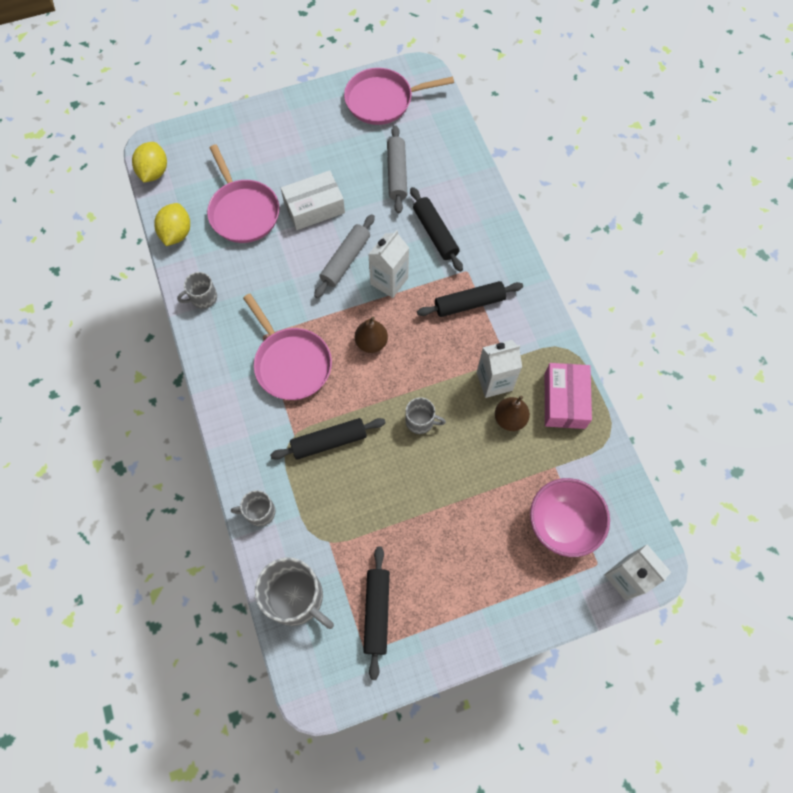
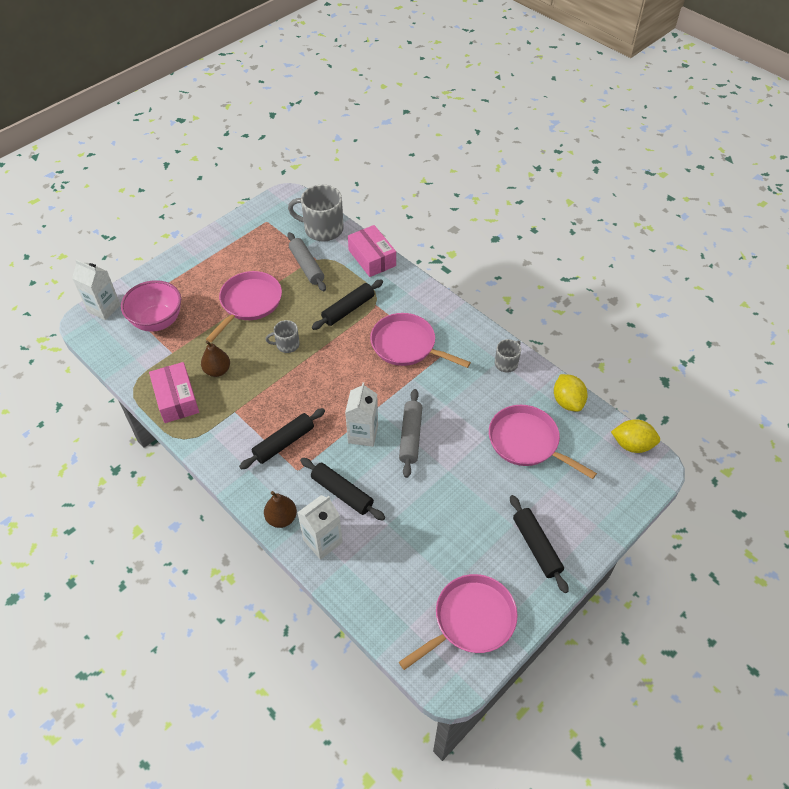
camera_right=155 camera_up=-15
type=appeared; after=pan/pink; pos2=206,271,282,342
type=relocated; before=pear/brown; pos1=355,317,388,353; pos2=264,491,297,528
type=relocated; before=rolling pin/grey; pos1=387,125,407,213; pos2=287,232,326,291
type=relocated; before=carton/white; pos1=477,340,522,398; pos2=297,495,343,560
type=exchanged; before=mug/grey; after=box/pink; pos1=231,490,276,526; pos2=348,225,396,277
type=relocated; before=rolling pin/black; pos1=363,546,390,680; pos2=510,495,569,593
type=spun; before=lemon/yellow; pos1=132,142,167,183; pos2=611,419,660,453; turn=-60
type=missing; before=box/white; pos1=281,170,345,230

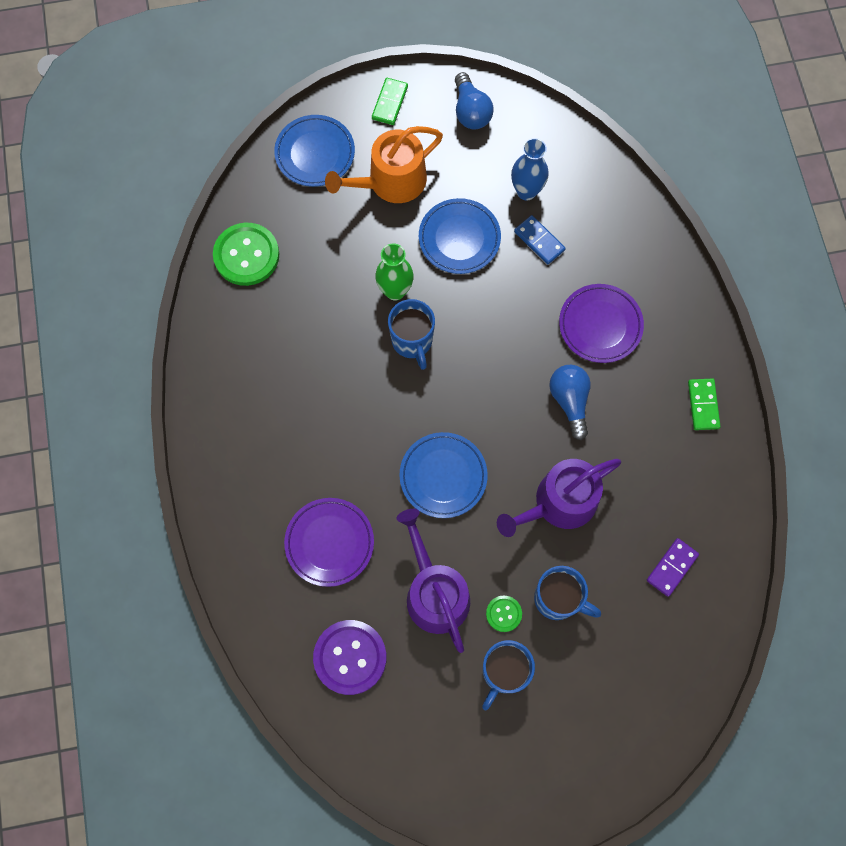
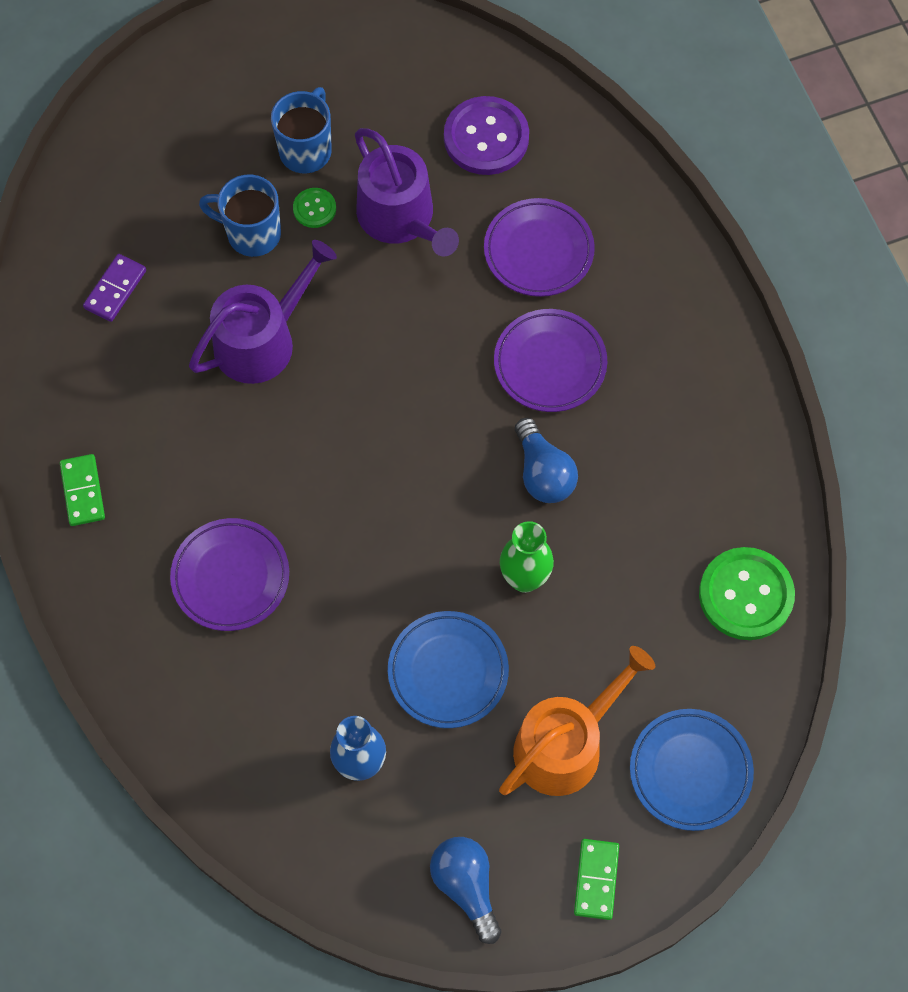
camera_right=170 camera_up=-5
type=appeared; after=plate/purple; pos2=494,309,607,412
type=relocated; before=light bulb/blue; pos1=549,365,591,440; pos2=515,418,578,503
type=missing; before=mug/blue; pos1=388,299,435,370
type=missing; before=plate/blue; pos1=400,432,488,518
type=missing; before=domino/blue; pos1=514,215,566,264

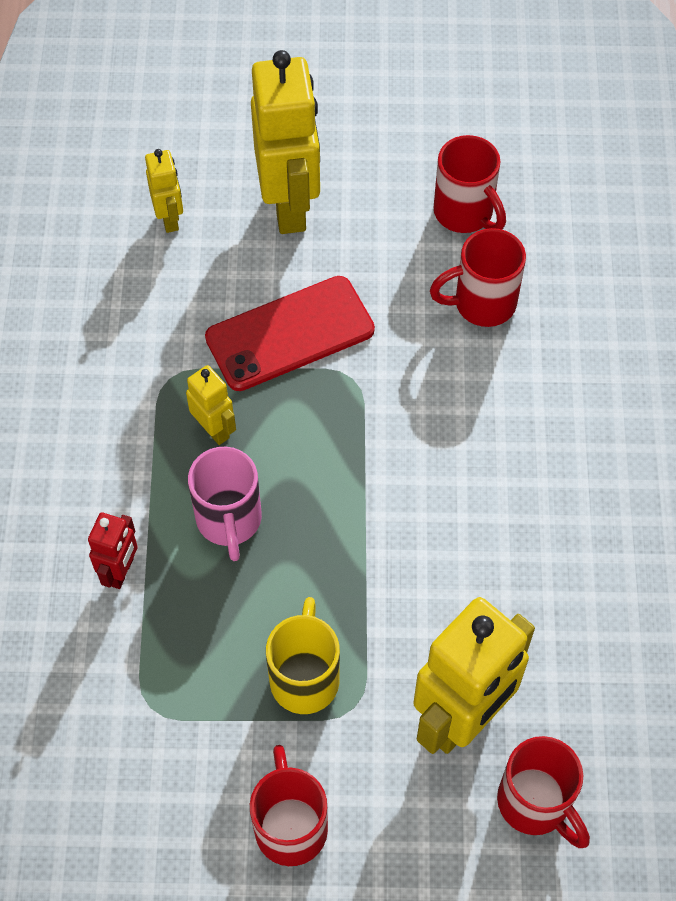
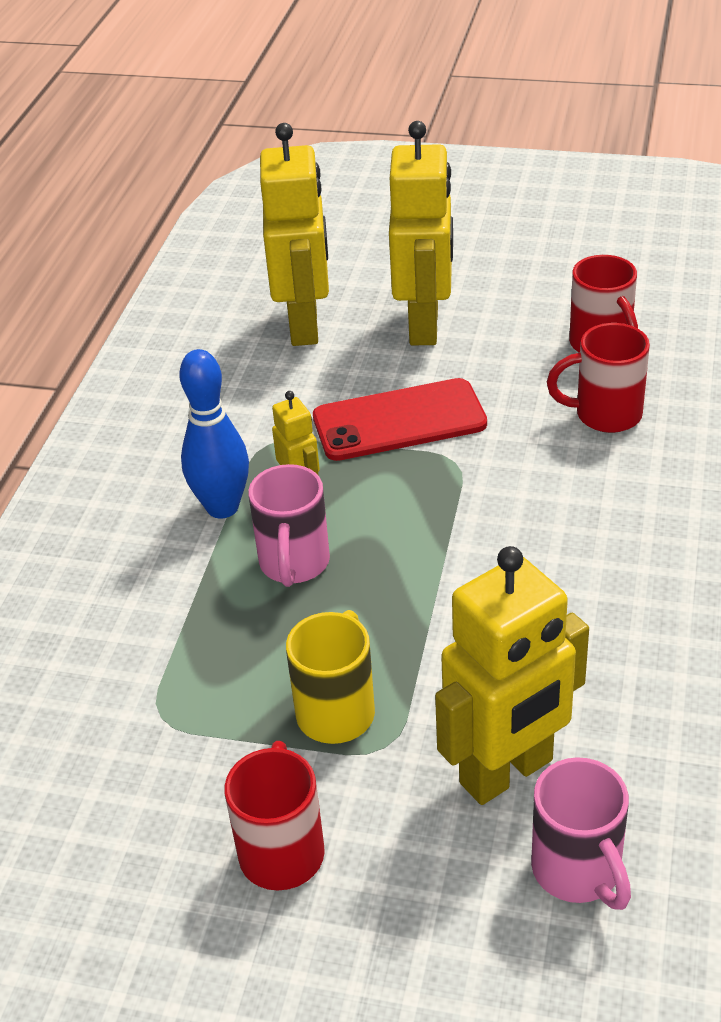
camera_right=15 camera_up=-20
type=appeared; after=bowling pin/blue; pos2=179,349,249,519
type=size; before=robot/yellow; pos1=145,149,183,233; pos2=260,123,329,346; scale=2.06
type=colour; before=mug/red; after=mug/pink; pos1=497,736,590,848; pos2=531,757,631,910
type=missing; before=robot/red; pos1=88,512,138,589

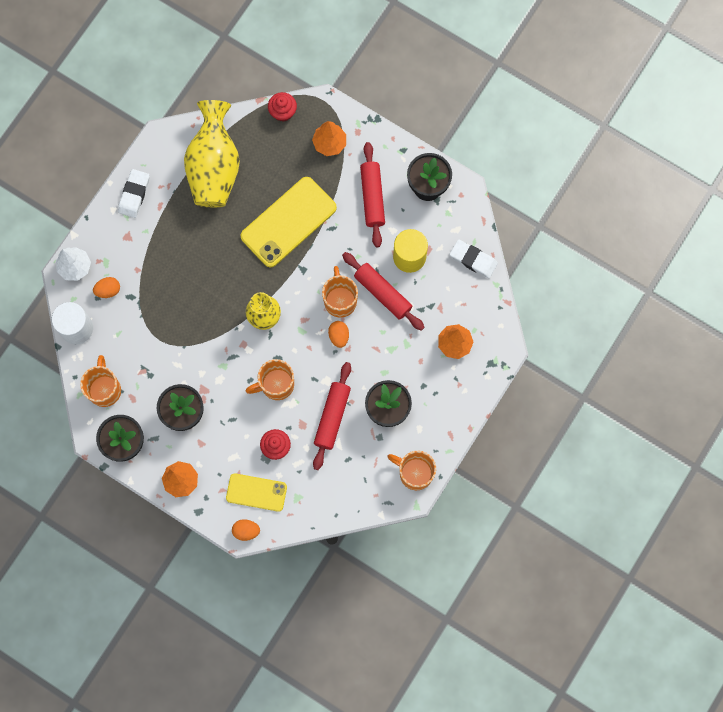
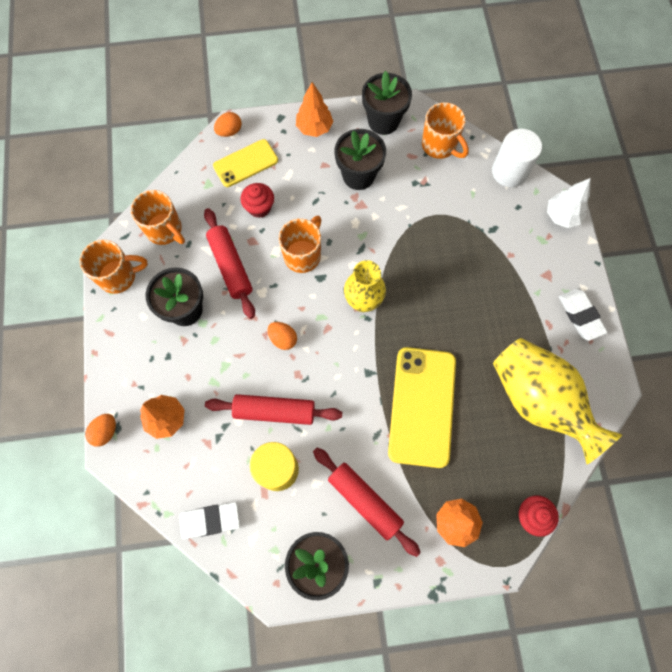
camera_right=140 camera_up=-5
type=relocated; before=egg/orange; pos1=93,277,120,298; pos2=85,414,116,447
type=relocated; before=mug/orange; pos1=322,266,358,318; pos2=131,190,185,245

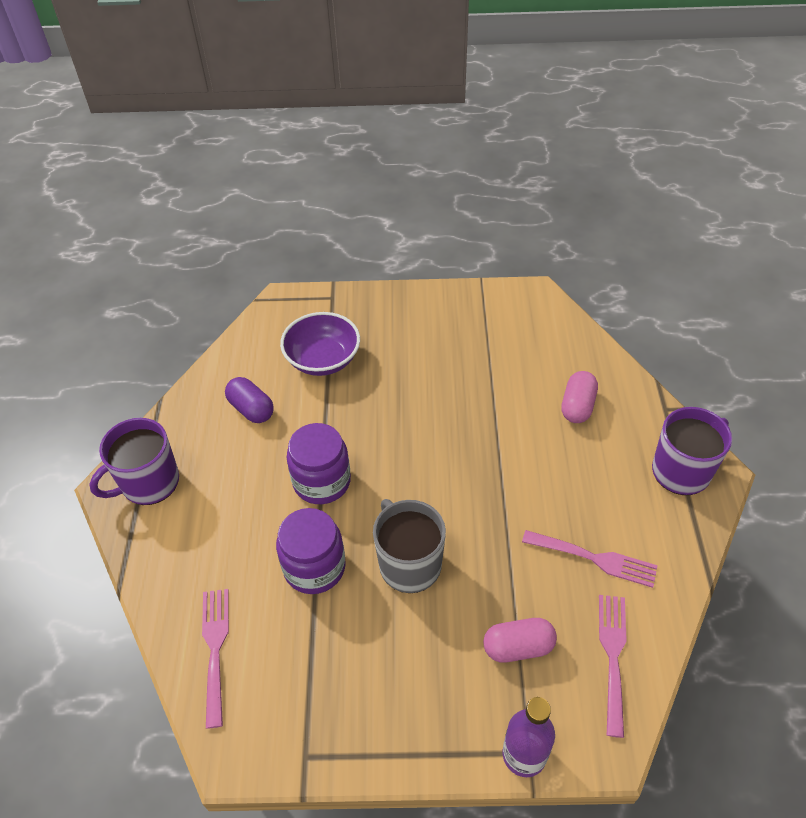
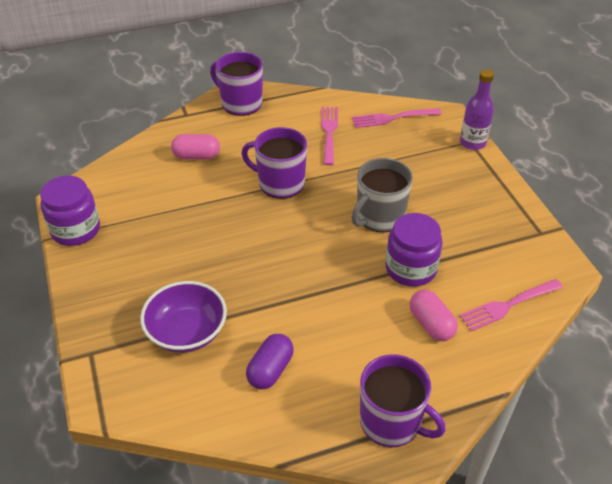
camera_right=-110 camera_up=-5
type=relocated; before=jar/purple; pos1=287,423,351,504; pos2=40,176,100,246
type=appeared; after=mug/purple; pos2=241,127,307,199
type=relocated; before=capsule/pink; pos1=483,618,557,663; pos2=410,290,458,341

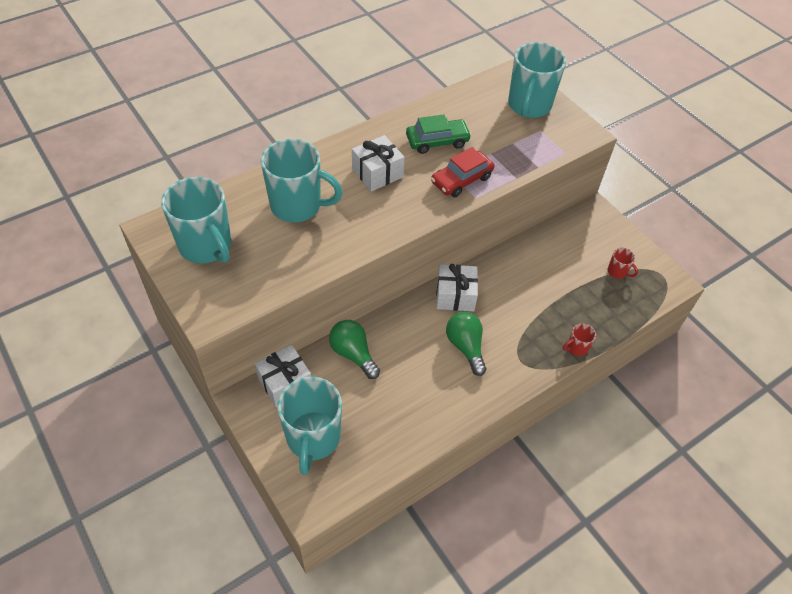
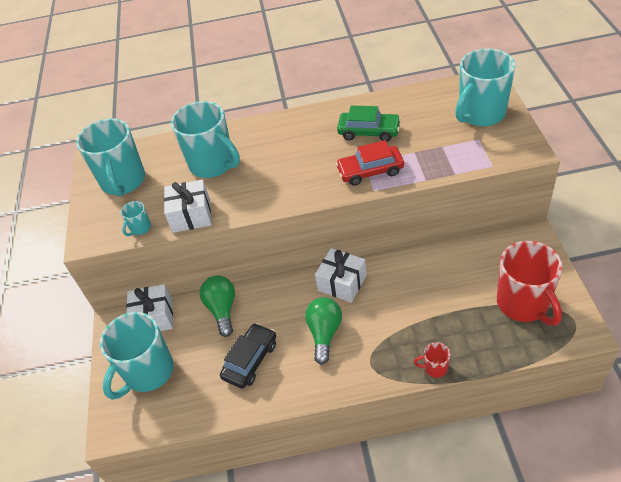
camera_right=35 camera_up=-5
type=appeared; after=mug/turquoise; pos2=121,201,151,236
type=relocated; before=gift/white; pos1=352,135,405,191; pos2=164,179,212,233
type=appeared; after=car/black; pos2=220,323,276,389
type=size; before=mug/red; pos1=608,248,638,279; pos2=497,241,563,326; scale=2.33

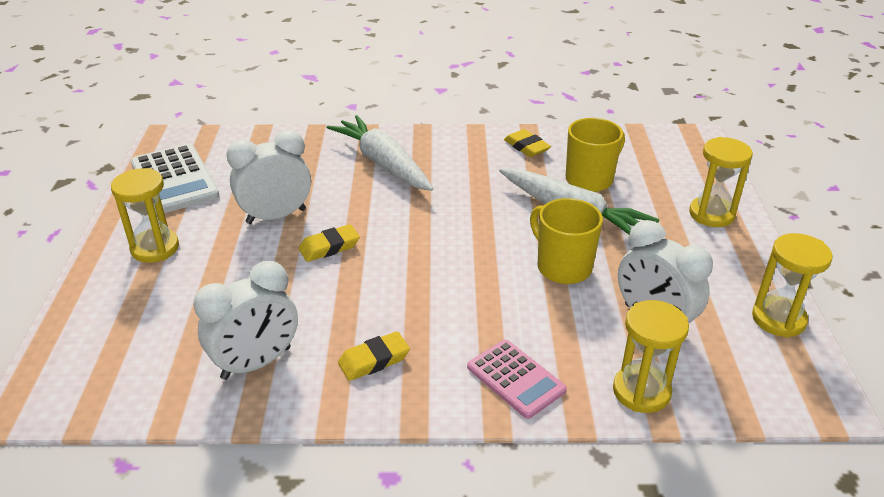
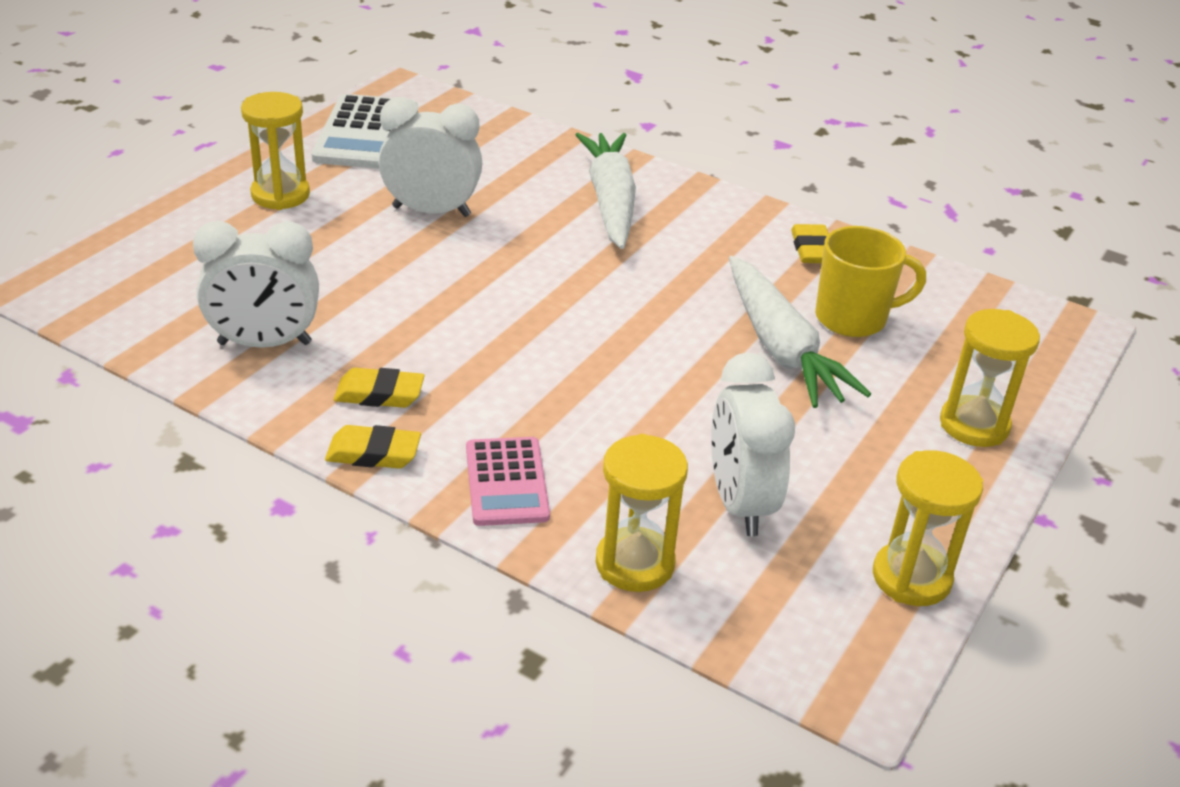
camera_right=30 camera_up=0
type=relocated; before=eraser/yellow; pos1=299,224,360,262; pos2=325,425,421,469
type=missing; before=mug/yellow; pos1=530,198,603,284

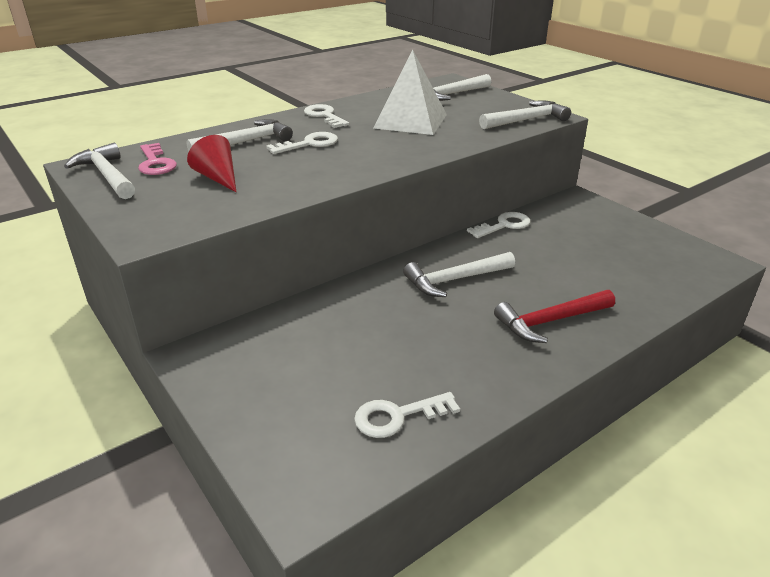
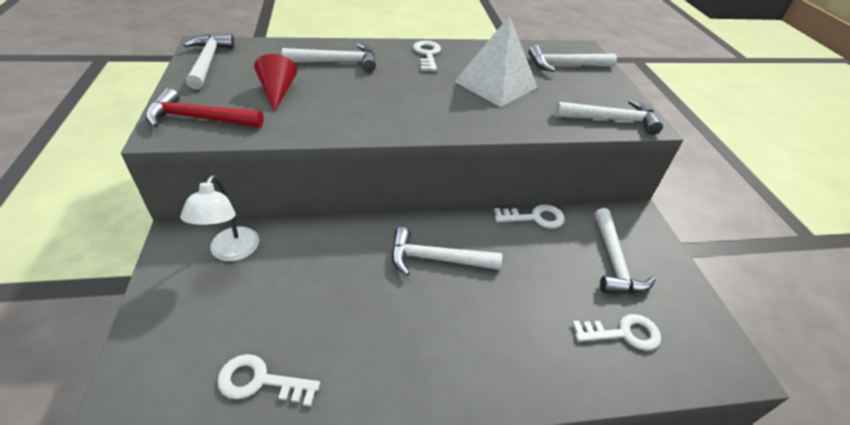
camera_right=25 camera_up=10
type=relocated; before=hammer/red; pos1=494,290,615,343; pos2=146,88,264,128
type=appeared; after=lamp/white; pos2=180,175,259,261
type=relocated; before=key/white; pos1=266,132,338,154; pos2=572,314,661,351
type=appeared; after=hammer/white; pos2=595,208,656,294
type=missing; before=key/pink; pos1=138,143,177,175

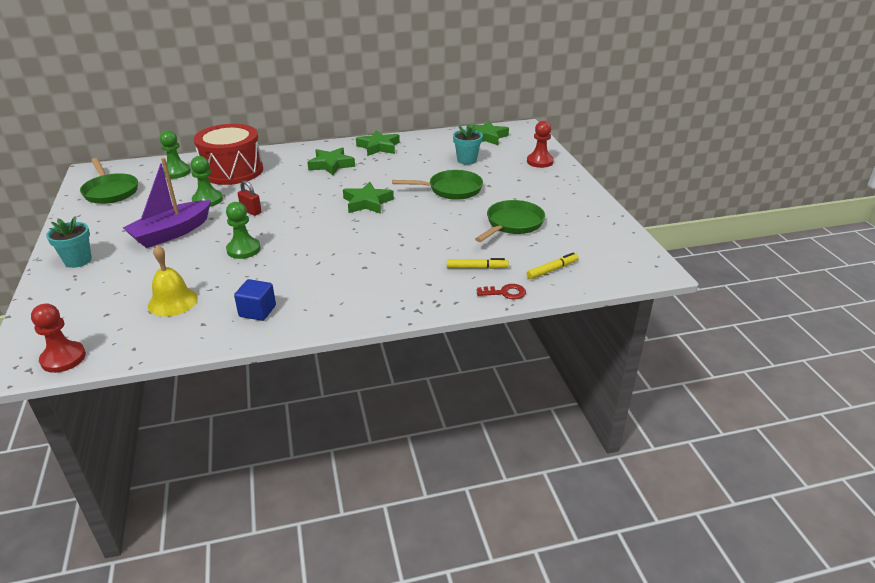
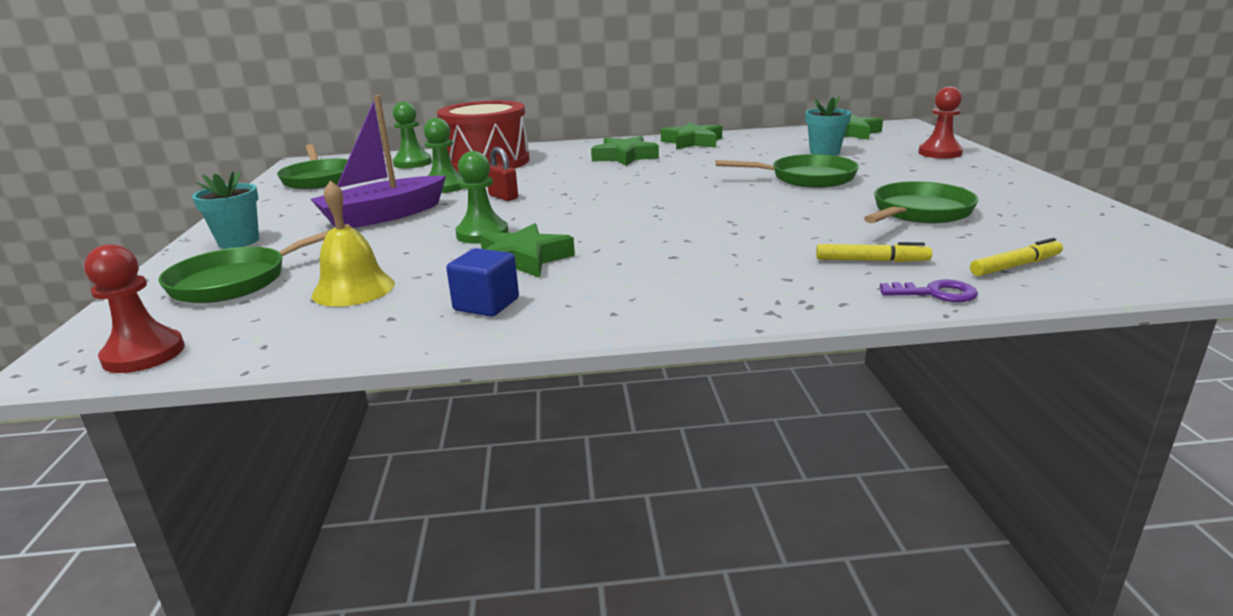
camera_right=10 camera_up=-10
type=appeared; after=pan/green; pos2=158,224,351,303
type=relocated; before=star/green; pos1=343,182,394,214; pos2=480,223,575,278
type=colour; before=key/red; after=key/purple; pos1=477,284,526,300; pos2=880,280,978,302

